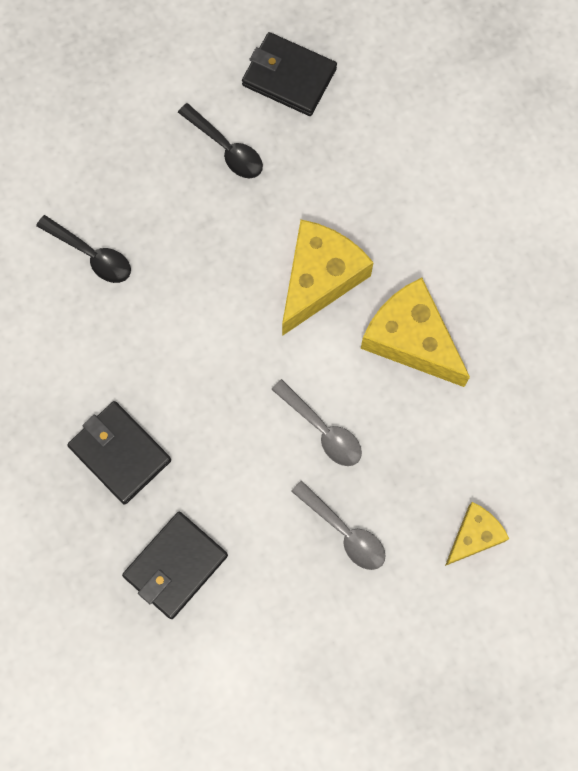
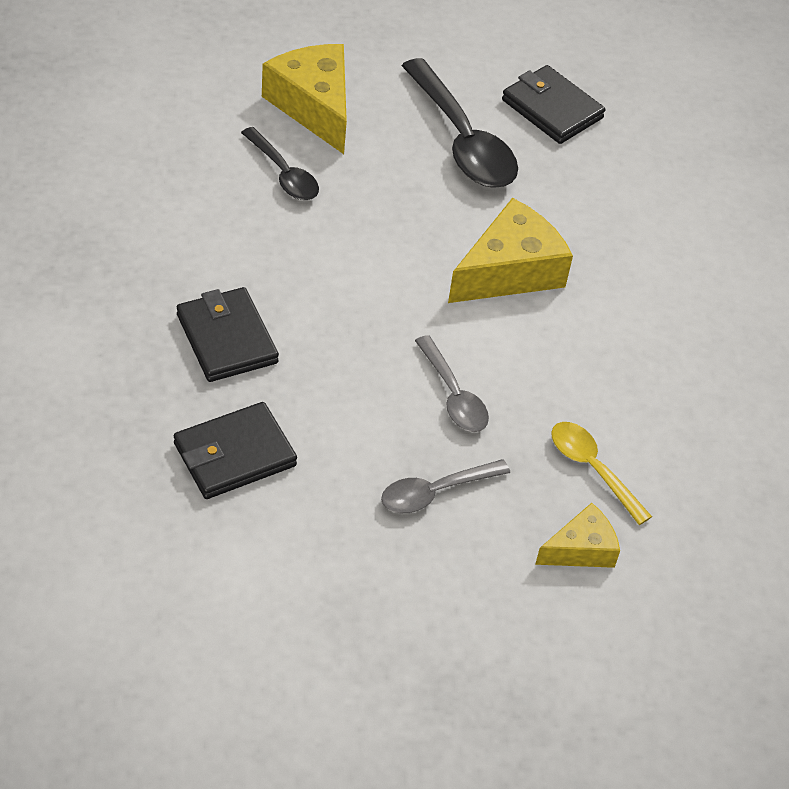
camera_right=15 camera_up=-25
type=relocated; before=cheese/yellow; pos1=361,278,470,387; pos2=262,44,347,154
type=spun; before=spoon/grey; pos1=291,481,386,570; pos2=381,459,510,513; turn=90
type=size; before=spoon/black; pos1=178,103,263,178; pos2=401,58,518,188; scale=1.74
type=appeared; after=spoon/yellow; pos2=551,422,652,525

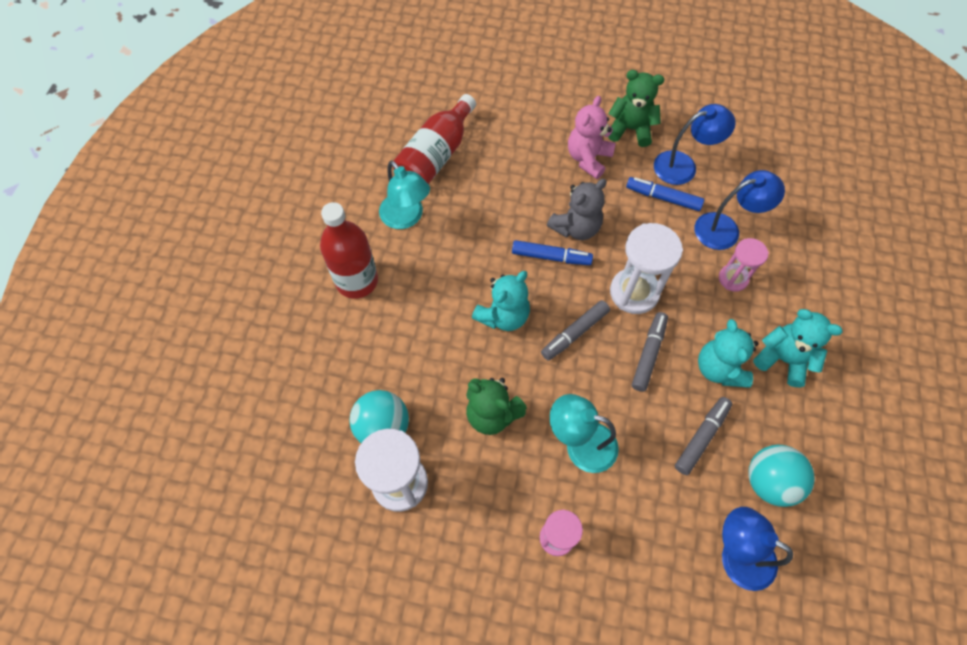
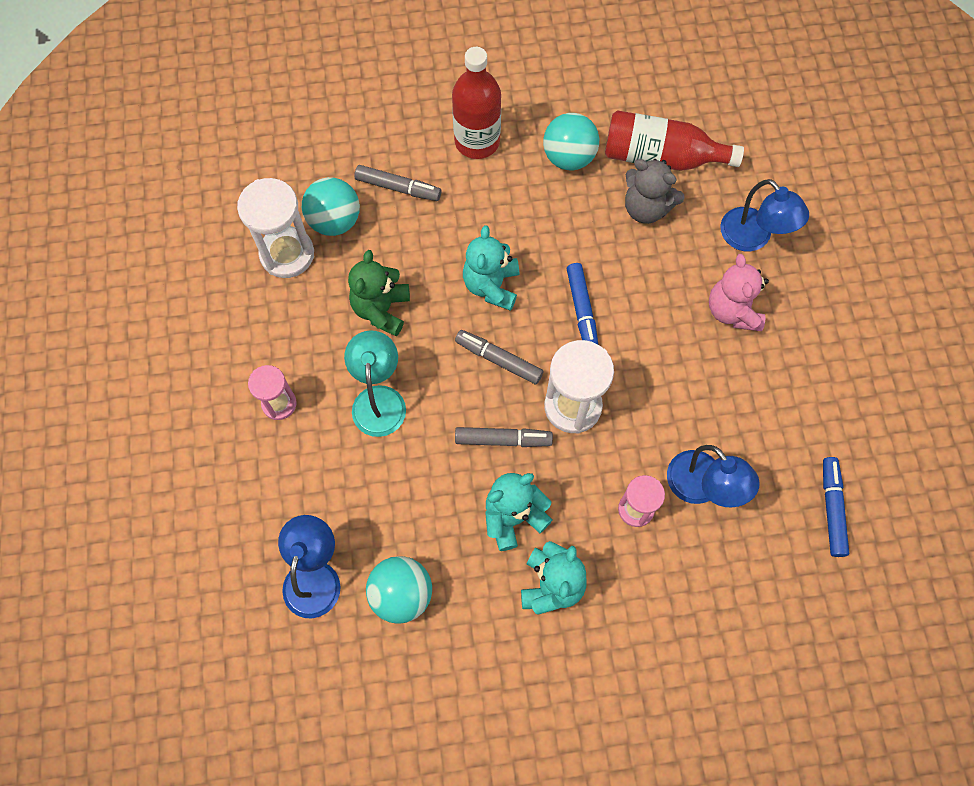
camera_right=70 camera_up=5
type=relocated; before=marker/grey; pos1=675,397,732,475; pos2=354,165,441,201
type=spun; before=teddy bear/turquoise; pos1=472,271,530,331; pos2=463,225,519,311; turn=75
type=exchanged; before=lamp/turquoise; after=ball/turquoise; pos1=379,160,430,229; pos2=543,113,599,170
type=relocated; before=teddy bear/grey; pos1=547,179,607,240; pos2=625,159,685,224
type=spun; before=teddy bear/pink; pos1=568,96,615,179; pos2=709,254,769,331; turn=-105
type=relocated; before=lamp/blue; pos1=654,104,736,185; pos2=720,179,809,252
type=relocated; before=marker/blue; pos1=626,177,704,211; pos2=823,457,849,557
type=missing; before=teddy bear/green; pos1=608,70,664,147

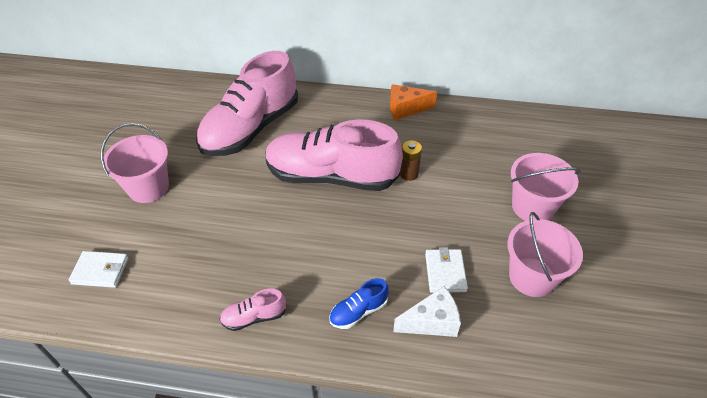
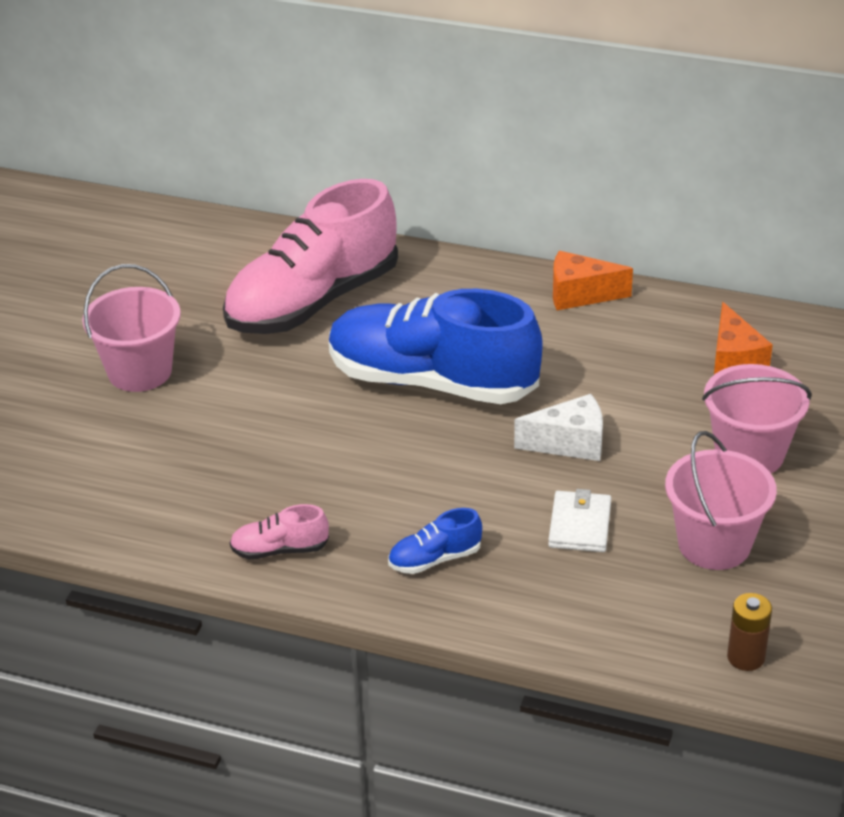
camera_right=10 camera_up=-10
type=colour; before=shoe/pink; after=shoe/blue; pos1=265,119,403,191; pos2=329,289,542,404
type=relocated; before=cheese/white; pos1=393,286,461,337; pos2=514,394,603,461
type=appeared; after=cheese/orange; pos2=714,302,773,374
type=relocated; before=battery/brown; pos1=400,140,422,181; pos2=727,593,772,671
type=missing; before=wallet/white; pos1=69,251,129,288

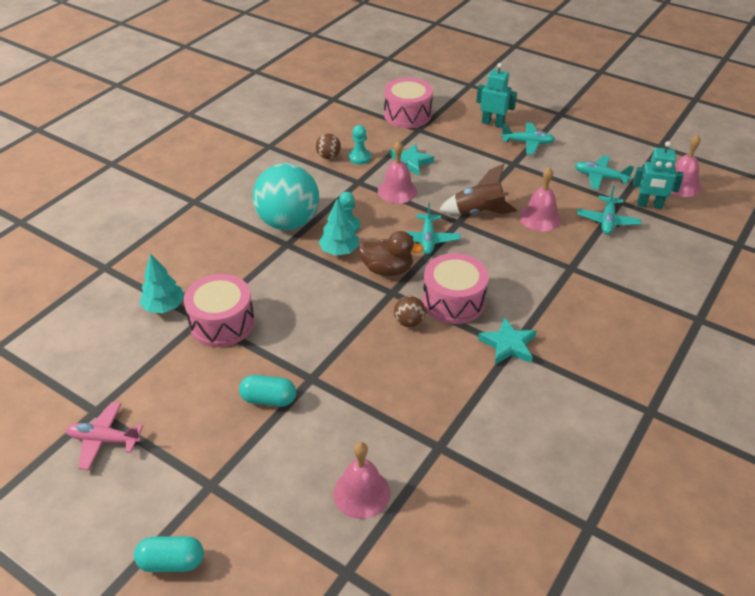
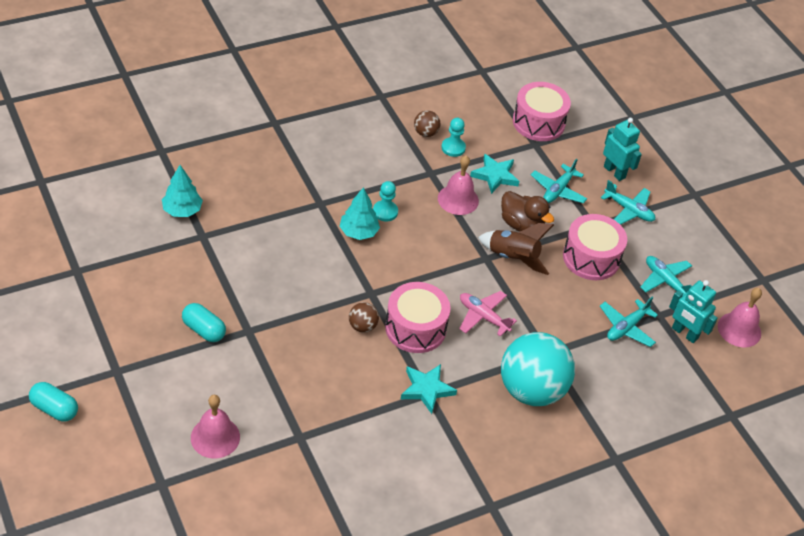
camera_right=25 camera_up=5
type=relocated; before=plane/pink; pos1=66,402,143,471; pos2=459,291,517,337
type=relocated; before=duck/brown; pos1=359,231,423,276; pos2=501,191,554,232
type=relocated; before=ball/turquoise; pos1=253,163,319,230; pos2=501,332,575,406
type=relocated; before=plane/turquoise; pos1=396,203,460,255; pos2=531,159,587,203
type=relocated; before=drum/pink; pos1=184,274,255,347; pos2=563,214,627,280
type=missing; before=bell/pink; pos1=519,167,561,231

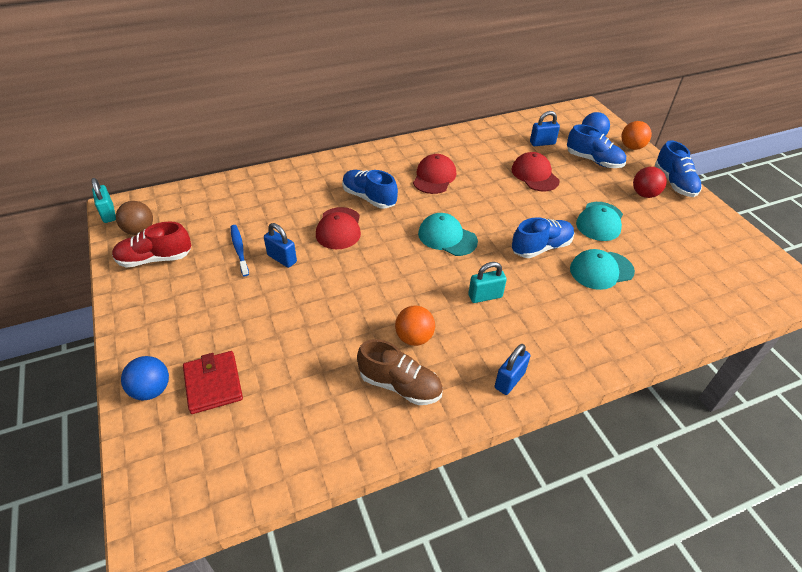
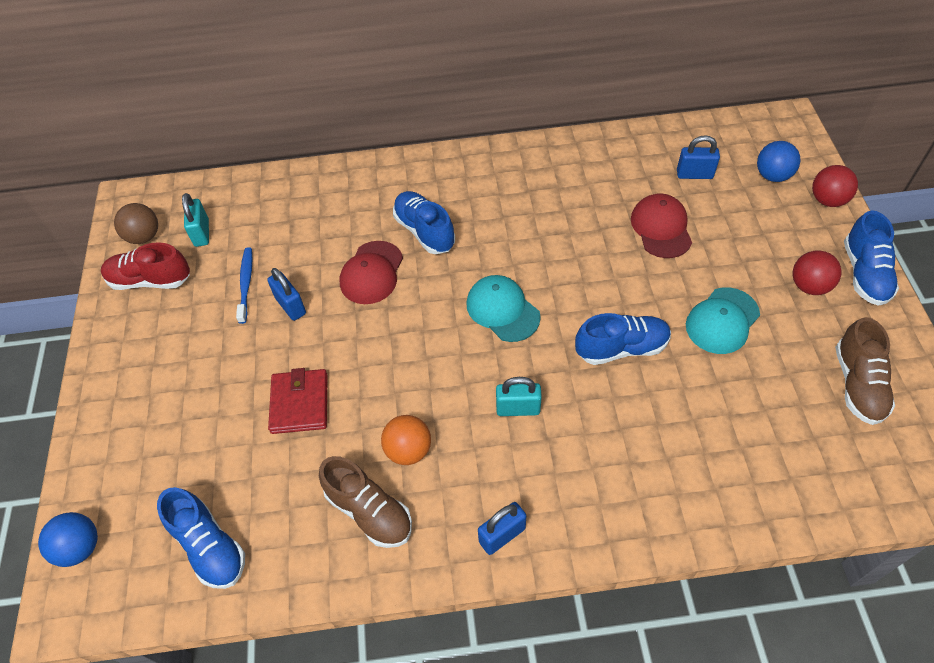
camera_right=20 camera_up=10
type=relocated; before=ball/blue; pos1=121,356,169,400; pos2=38,512,98,567
type=relocated; before=shoe/blue; pos1=567,124,626,168; pos2=157,487,245,589
type=relocated; before=padlock/turquoise; pos1=91,178,116,223; pos2=182,193,209,247
type=relocated; before=wallet/red; pos1=183,351,243,414; pos2=268,368,328,434
type=colour; before=ball/orange; after=ball/red; pos1=621,121,652,150; pos2=812,165,858,207
type=appeared; after=shoe/brown; pos2=835,317,895,425
type=missing; before=cap/red; pos1=413,154,456,194
type=missing; before=cap/turquoise; pos1=570,249,635,290

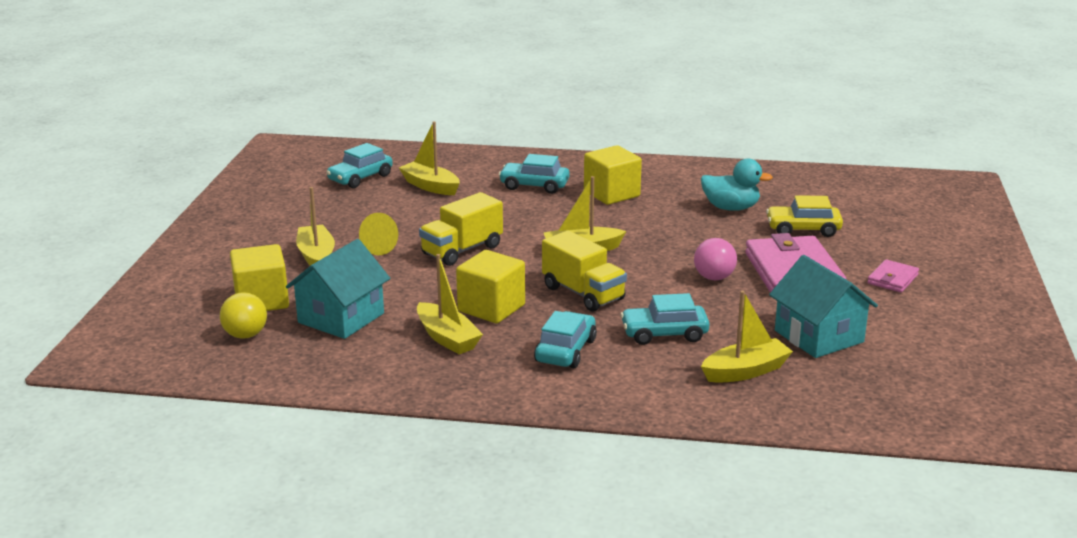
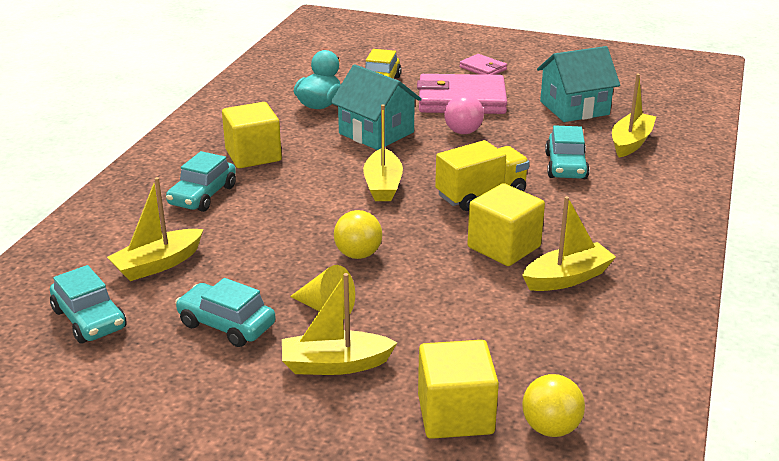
camera_right=-80 camera_up=5
type=relocated; before=car/turquoise; pos1=534,311,597,368; pos2=175,278,276,347
type=relocated; before=house/turquoise; pos1=286,239,390,339; pos2=331,64,422,150
type=exchanged; before=truck/yellow; after=ball/yellow; pos1=419,192,503,266; pos2=334,210,382,259
type=spun; before=boat/yellow; pos1=701,291,793,383; pos2=612,74,656,158; turn=45

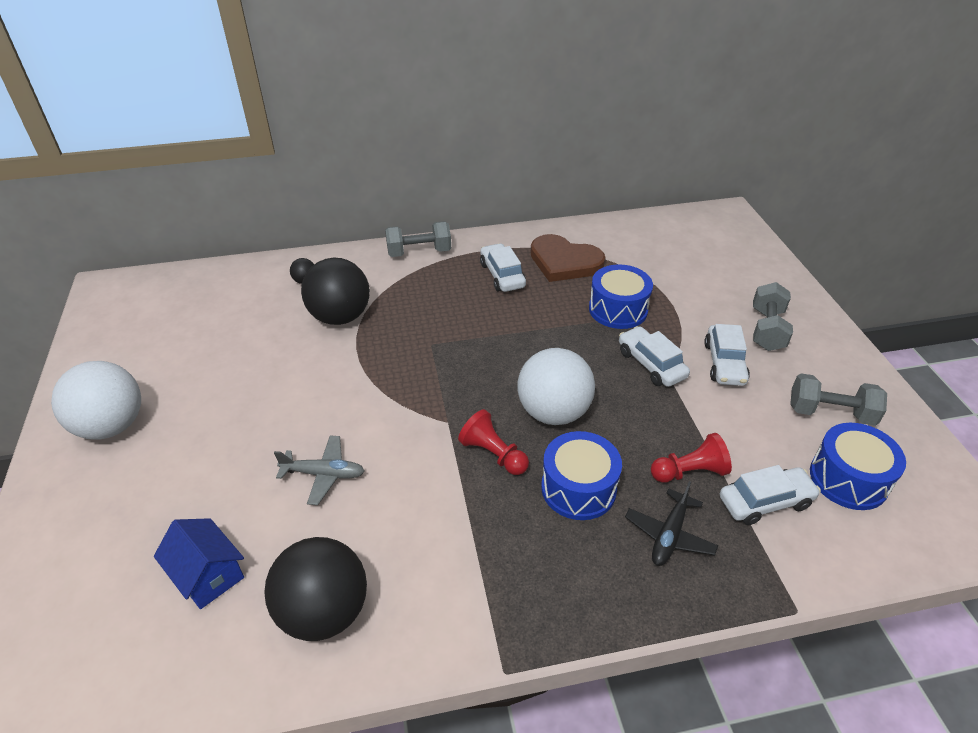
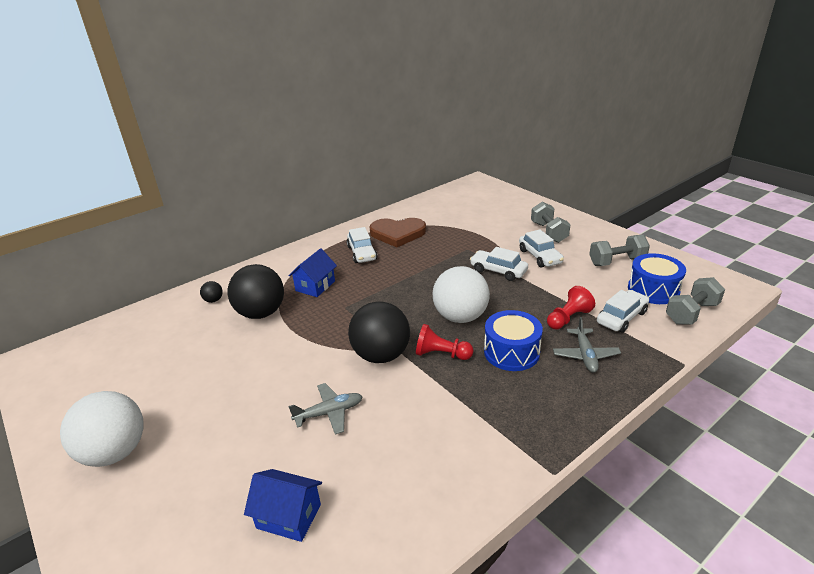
camera_right=-25 camera_up=-10
type=appeared; after=house/blue; pos2=288,248,337,297
type=spun; before=car/white; pos1=480,243,526,292; pos2=347,227,377,263; turn=-150
type=relocated; before=ball/black; pos1=264,537,367,641; pos2=348,302,410,363
type=colour; before=plane/black; after=plane/grey; pos1=625,481,718,566; pos2=553,317,621,373
type=relocated; before=dumbbell/grey; pos1=385,221,451,257; pos2=666,277,725,325
type=missing; before=drum/blue; pos1=589,264,653,329

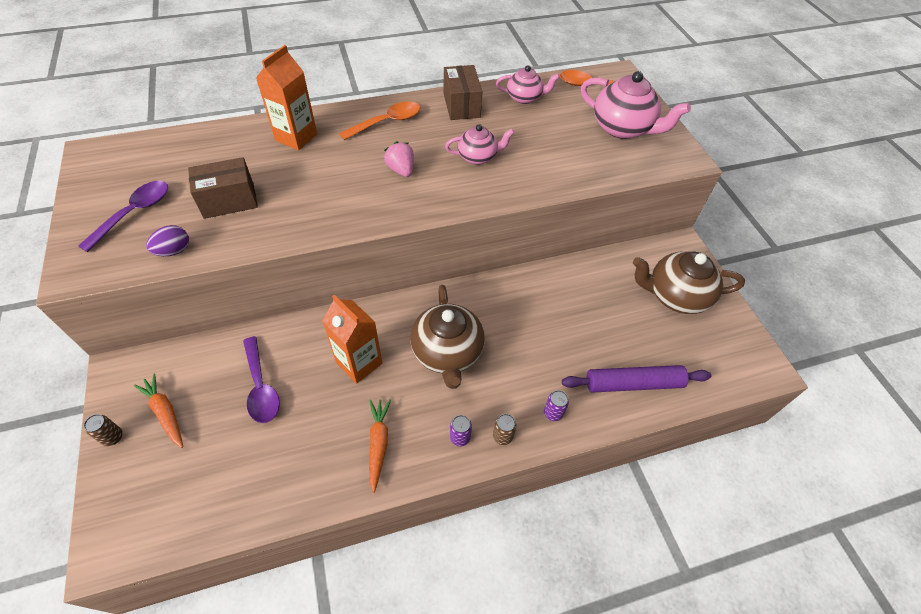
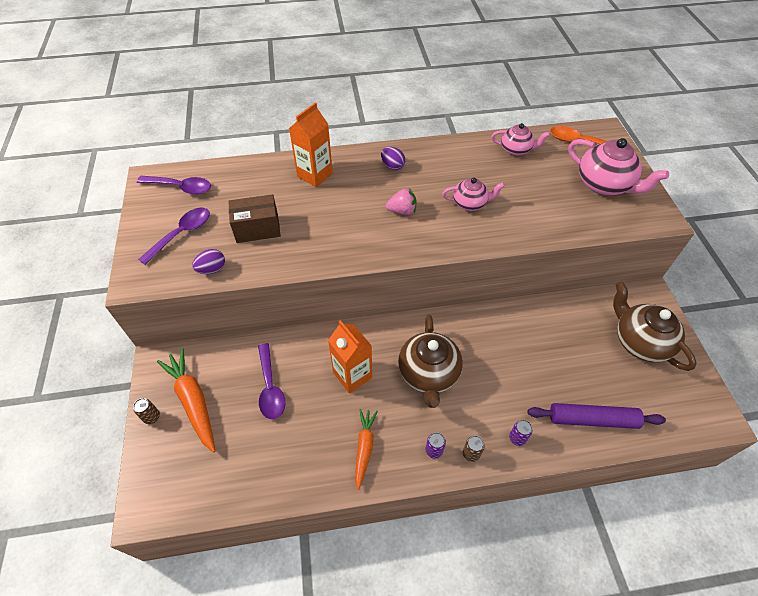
camera_right=10 camera_up=0
type=appeared; after=spoon/purple; pos2=137,176,211,195
type=size; before=carrot/orange; pos1=134,373,183,448; pos2=157,348,215,453; scale=1.58
type=exchanged; before=spoon/orange; after=egg/purple; pos1=339,101,420,140; pos2=381,147,405,170
type=spun; before=strawberry/pink; pos1=384,141,414,177; pos2=386,188,416,215; turn=105
type=spun; before=teapot/brown; pos1=633,251,745,314; pos2=613,281,697,371; turn=45
type=missing; before=box/brown; pos1=444,65,482,120

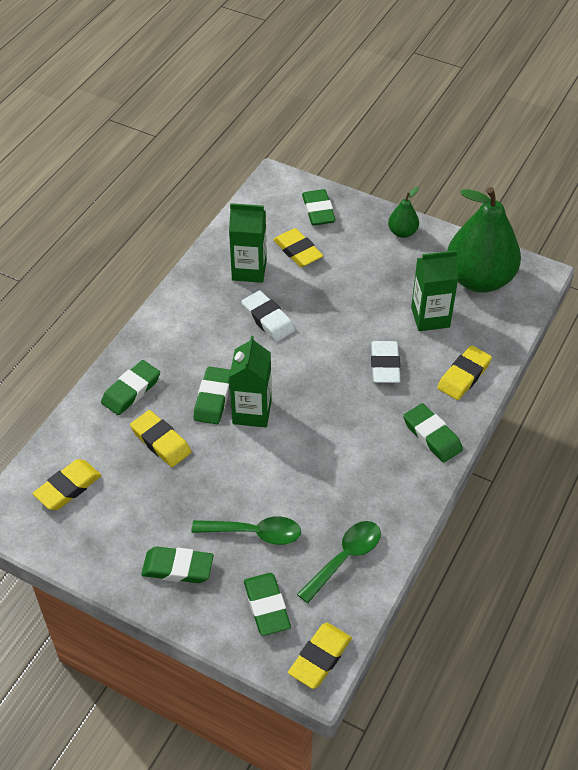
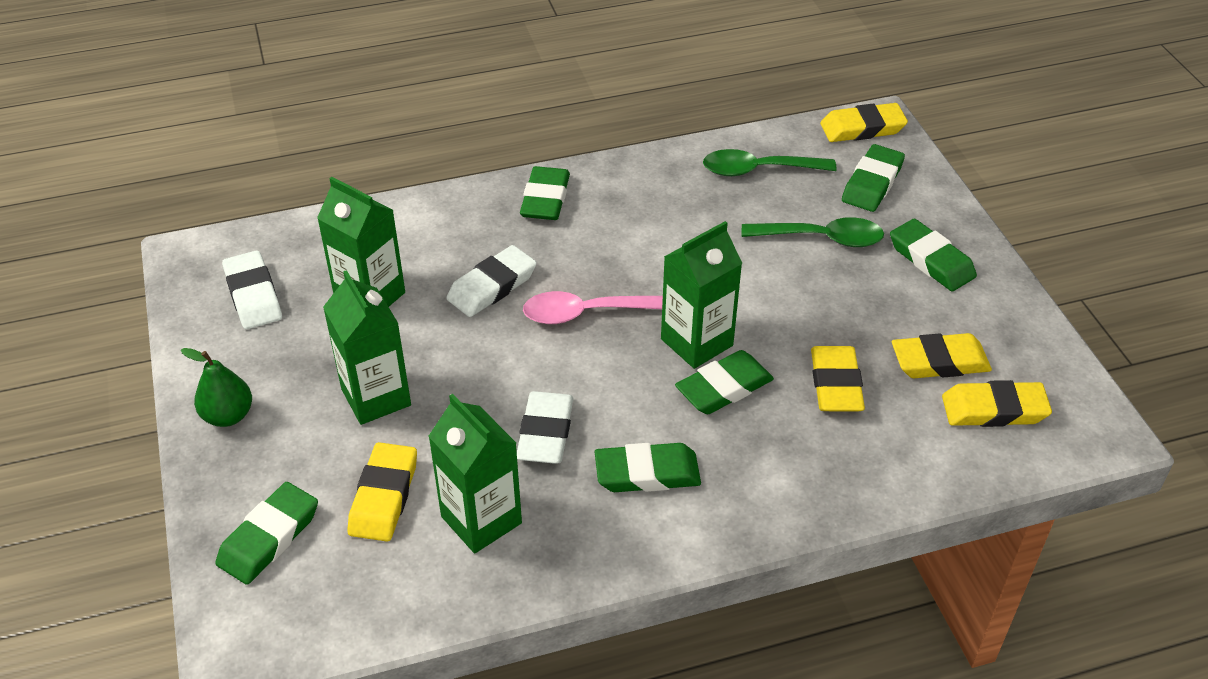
camera_right=-135 camera_up=-5
type=exchanged; before=pear/green; after=eraser/white; pos1=447,187,521,293; pos2=222,250,282,329
type=appeared; after=carton/green; pos2=323,270,411,425
type=appeared; after=spoon/pink; pos2=523,291,663,324
type=relocated; before=eraser/green; pos1=101,360,160,415; pos2=595,443,701,492
type=spun; before=spoon/green; pos1=192,516,301,545; pos2=742,217,884,247; turn=135
type=relocated; before=eraser/yellow; pos1=437,345,492,400; pos2=892,333,992,378

